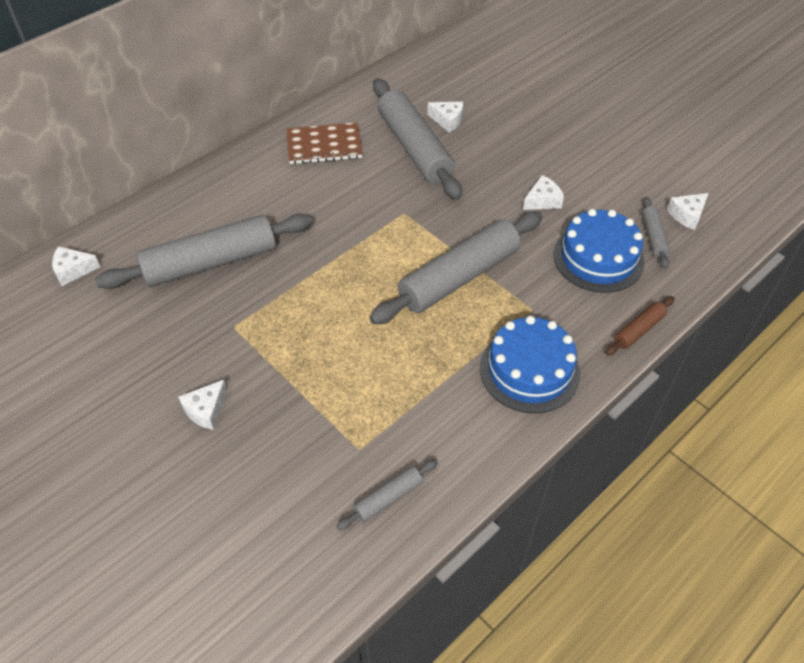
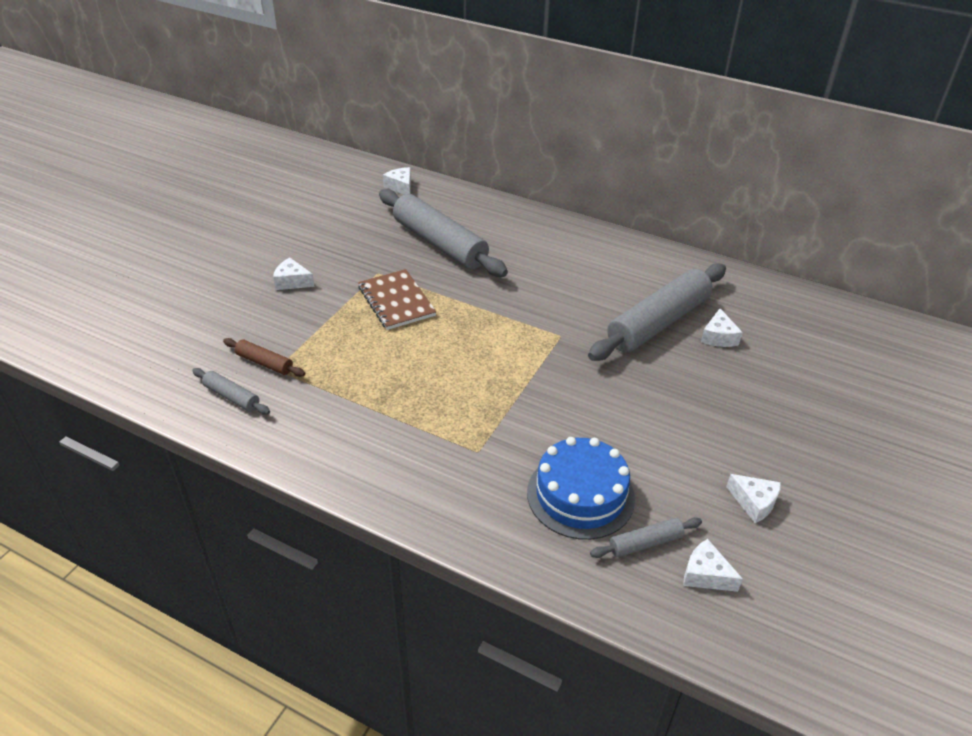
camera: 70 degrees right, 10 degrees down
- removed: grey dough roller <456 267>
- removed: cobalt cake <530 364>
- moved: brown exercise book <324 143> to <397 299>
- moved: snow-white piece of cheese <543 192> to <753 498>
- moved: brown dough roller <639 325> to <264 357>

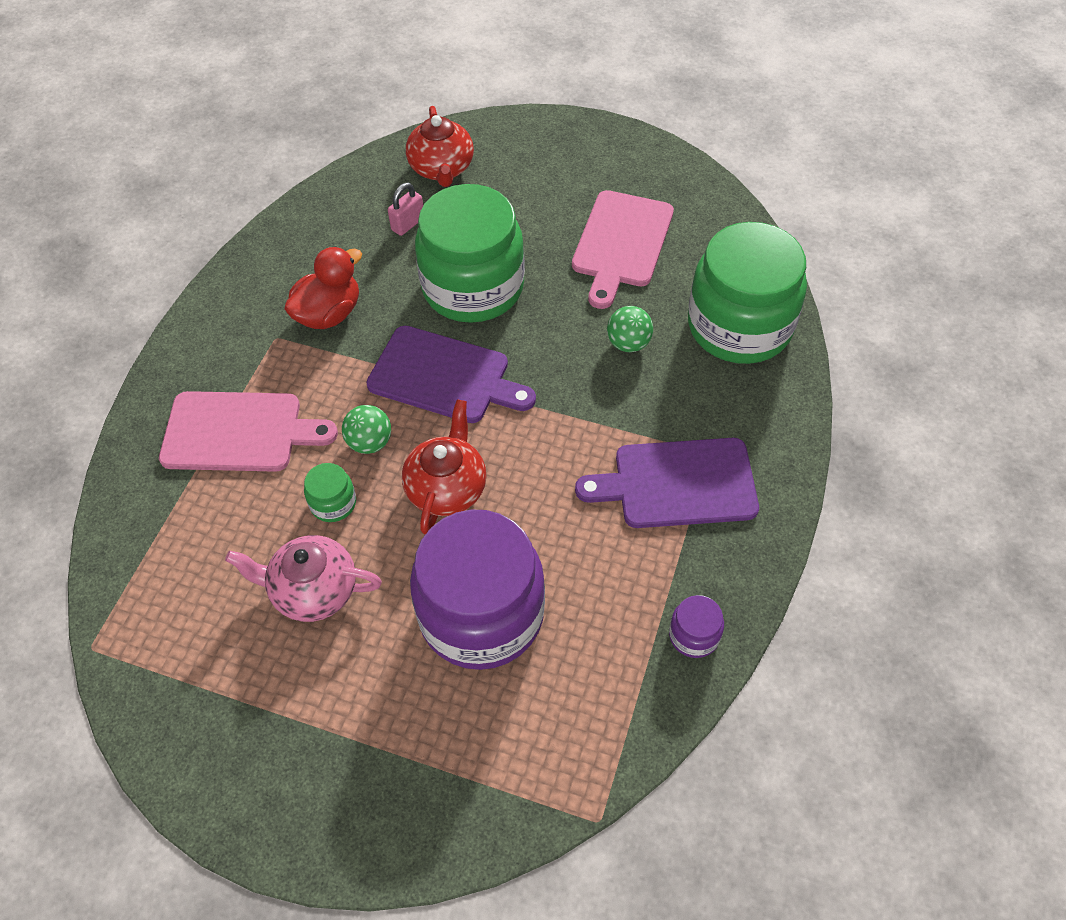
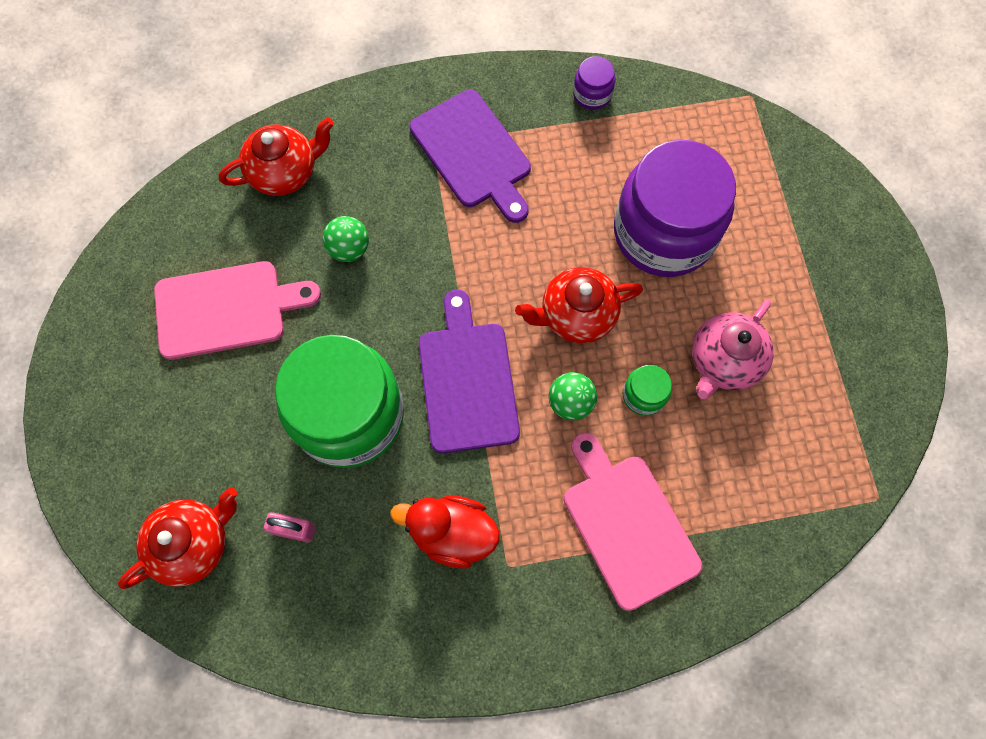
camera: 120 degrees left, 15 degrees up
- replaced: emerald jar <747 293> to red tea pot <276 156>
- turned: pink tea pot <303 578> = <733 349> 60 degrees clockwise

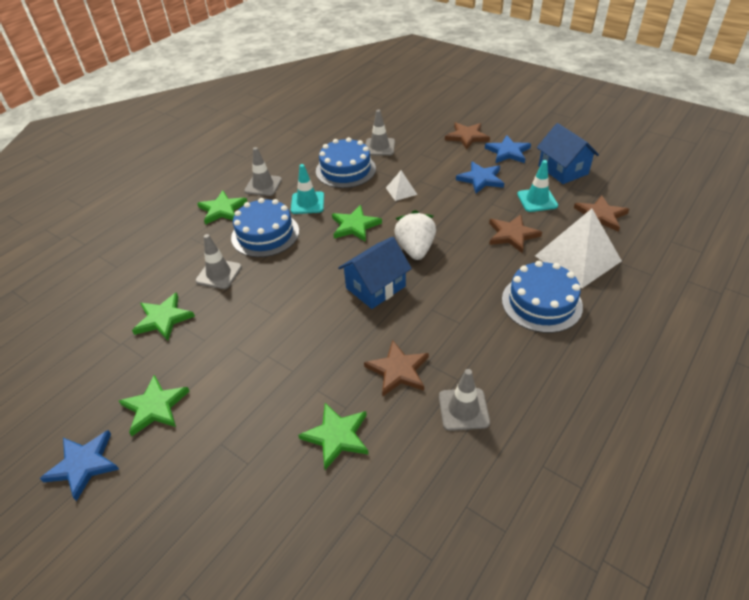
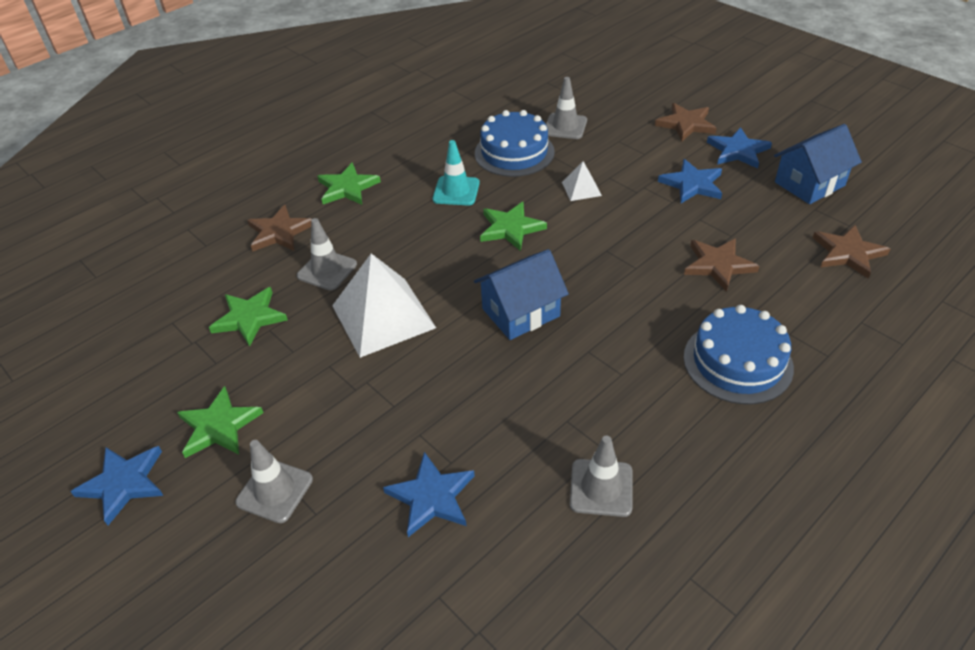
camera: 10 degrees right, 0 degrees up
- removed: cobalt cake <265 227>
- removed: snow-white toy strawberry <415 235>
- removed: turquoise traffic cone <537 186>
- moved: grey traffic cone <263 171> to <274 481>
- moved: brown star shape <396 368> to <279 228>
- moved: snow-white pyramid shape <578 248> to <384 305>
- recoloured: emerald star shape <333 436> to cobalt star shape <429 494>
- turned: cobalt house <568 153> = <818 164> 75 degrees clockwise

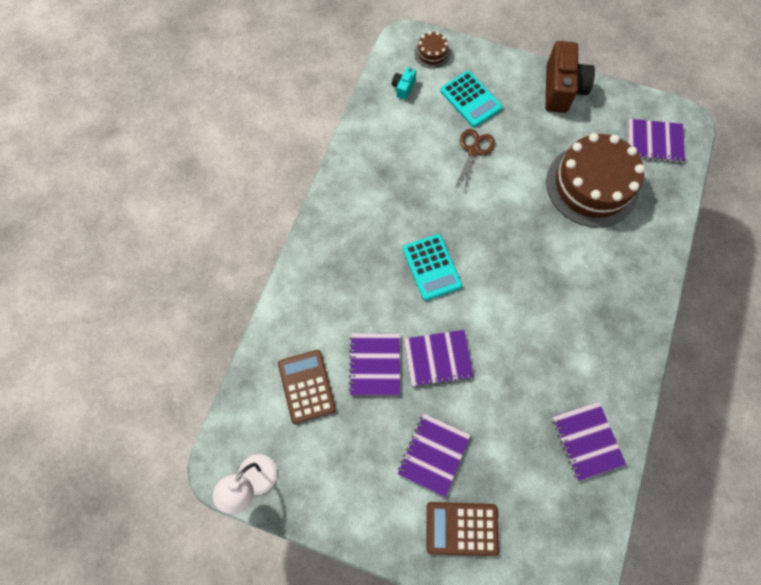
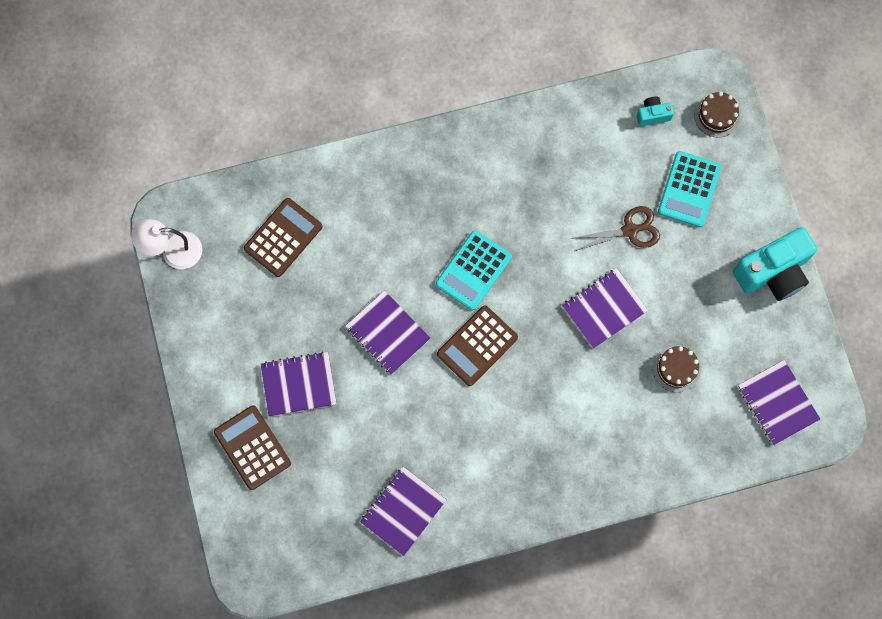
camera: 55 degrees right, 5 degrees up
- added: brown adding machine <477 345>
- moved: royal purple exercise book <374 364> to <605 308>
- recoloured: brown compact camera <570 77> to turquoise compact camera <775 264>
- resized: brown cake <595 180> = <677 369> x0.43

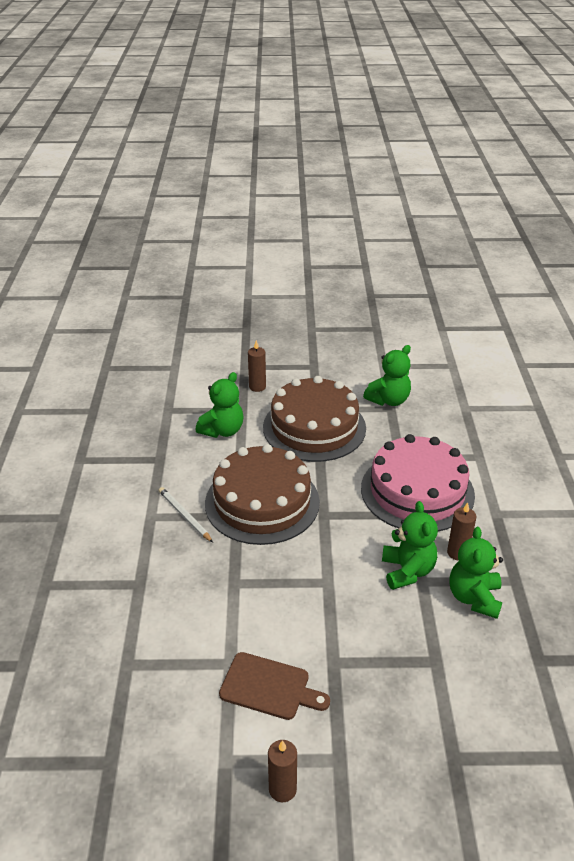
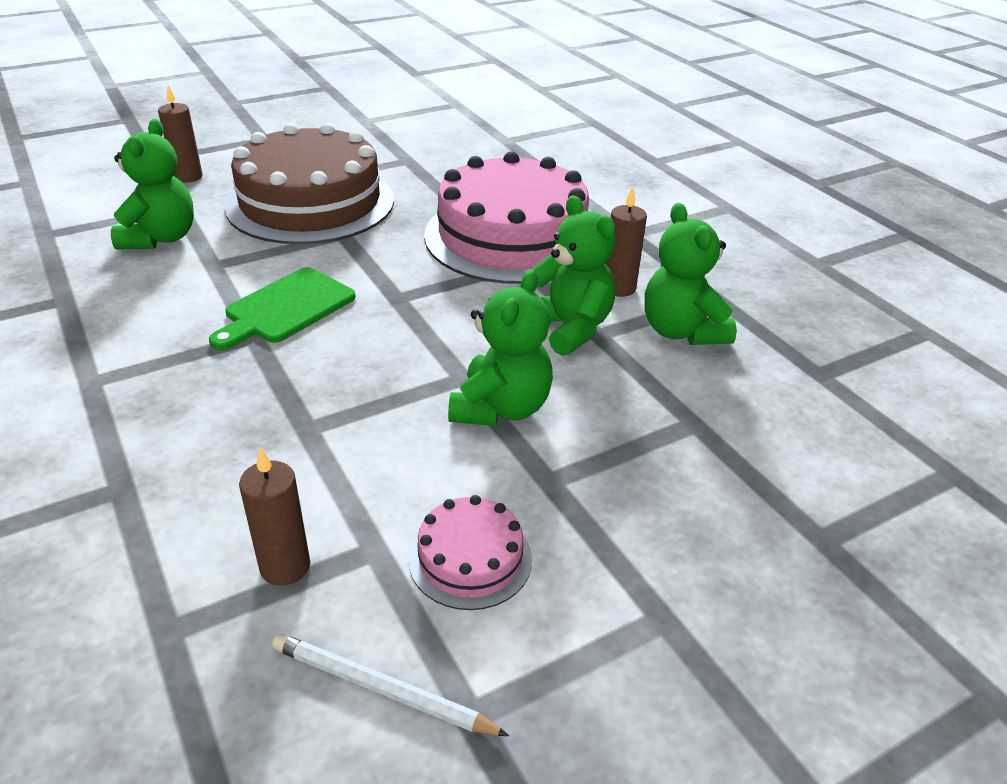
camera: 30 degrees left, 0 degrees up
- moved: snow-white pencil <185 515> to <390 684>
- moved: brown candle <282 771> to <274 516>
- moved: emerald teddy <387 375> to <500 348>
- replaced: brown cake <262 494> to emerald bread board <282 308>
- replaced: brown bread board <274 686> to pink cake <470 552>

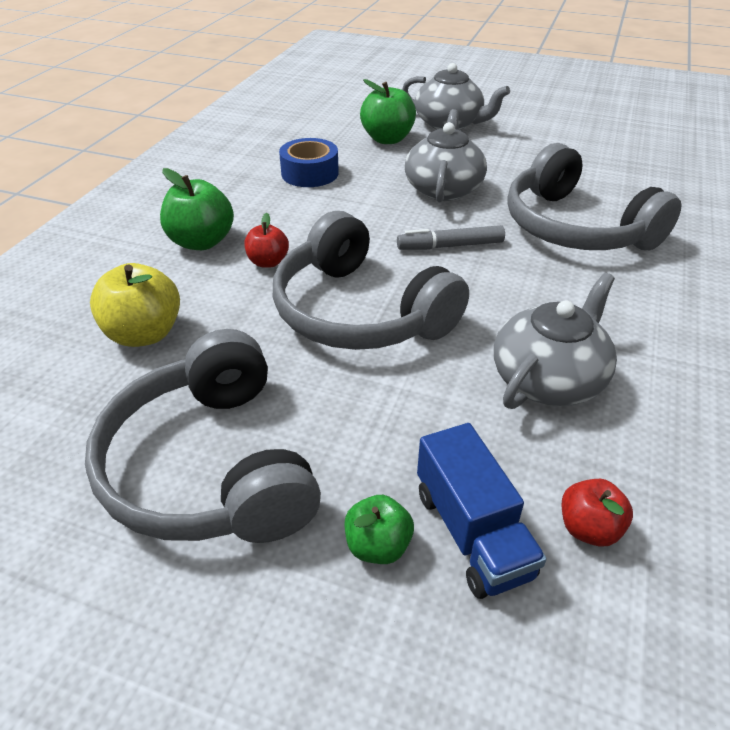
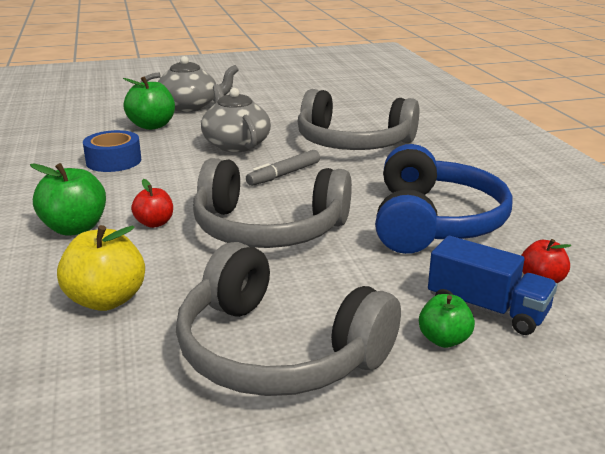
camera: 35 degrees left, 15 degrees down
- replaced: grey tea pot <555 341> to cobalt over-ear headphones <444 199>

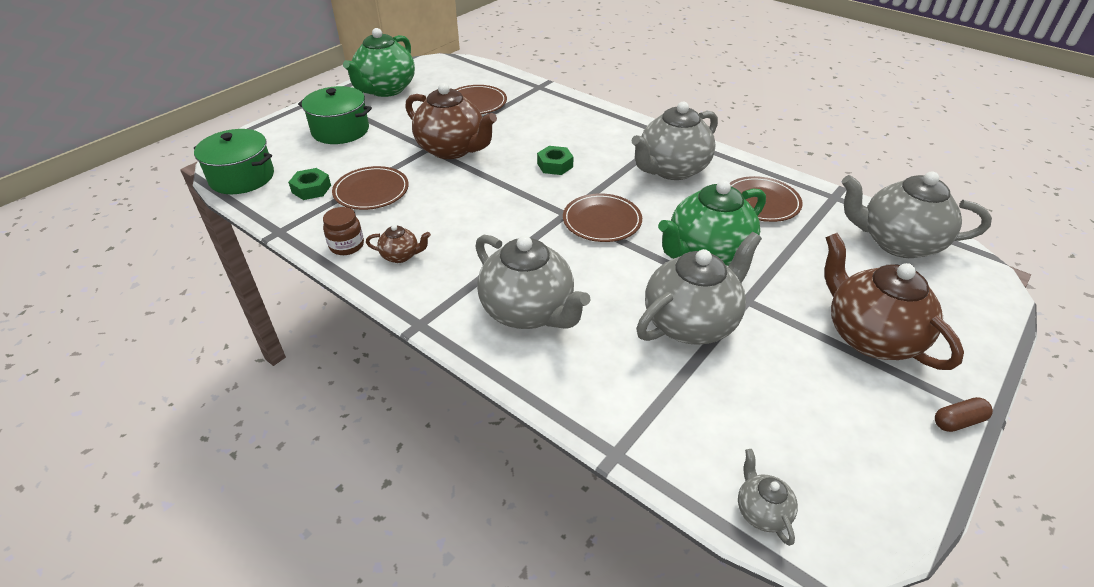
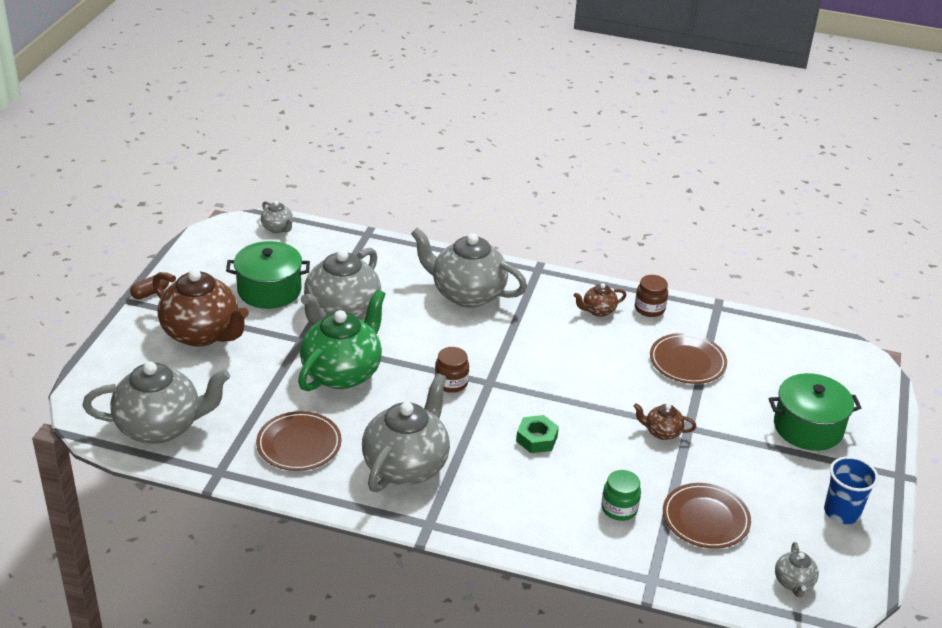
camera: 155 degrees right, 5 degrees down
- removed: emerald hexagon nut <309 184>
- added: emerald jar <621 495>
- added: grey tea pot <797 569>
- moved: emerald cooking pot <233 161> to <268 275>
- replaced: emerald tea pot <379 62> to cobalt cup <851 490>
- replaced: brown plate <602 217> to brown jar <452 370>
- resized: brown tea pot <451 121> = <664 421> x0.46

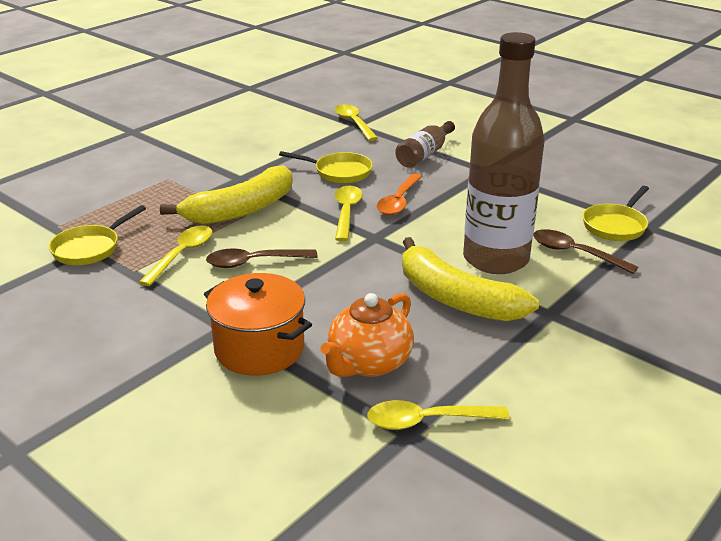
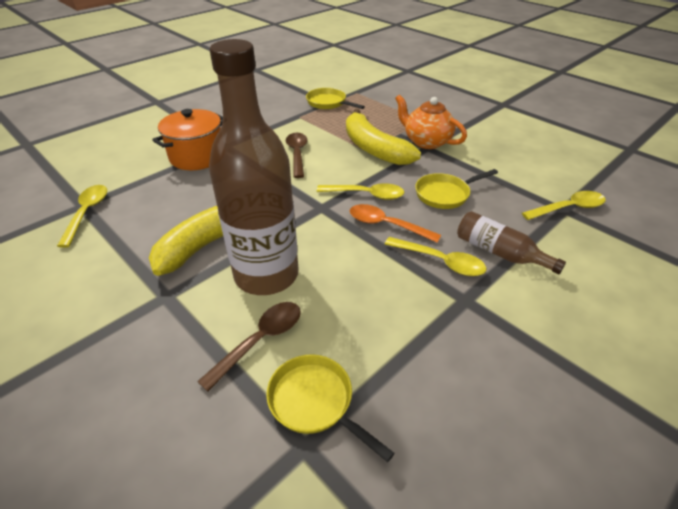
camera: 95 degrees right, 10 degrees up
- moved: bright yellow spoon <175 255> to <436 256>
- moved: orange-coloured tea pot <367 335> to <431 122>
- turned: bright yellow frying pan <326 167> = <456 189> 45 degrees clockwise

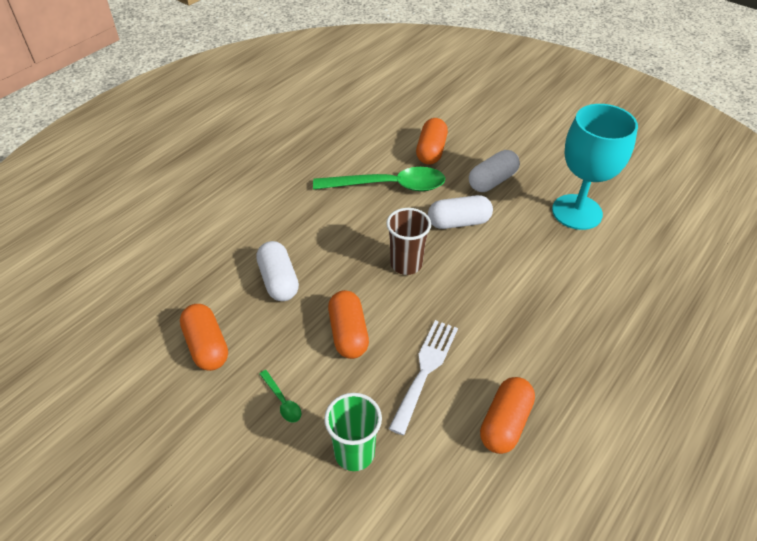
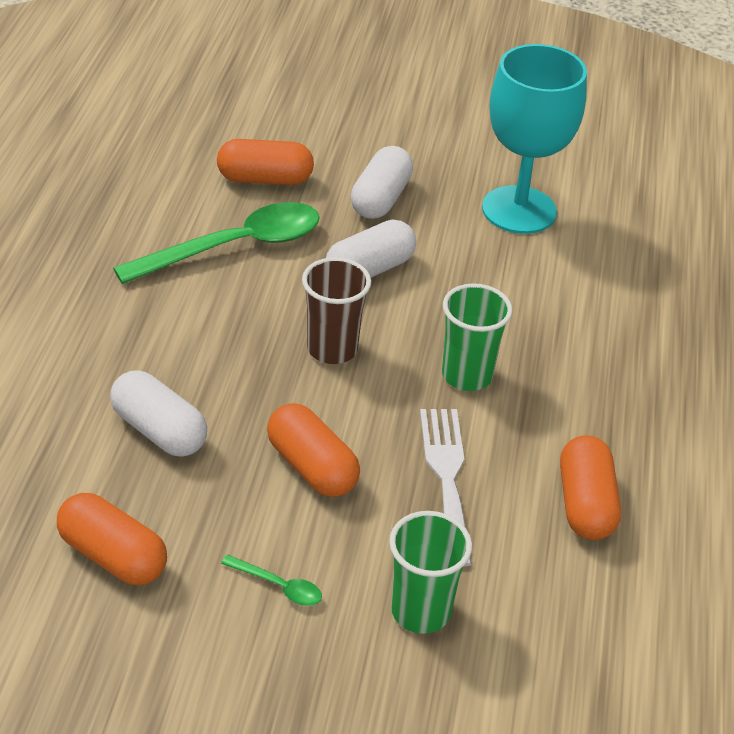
camera: 30 degrees left, 5 degrees down
- added: emerald cup <477 337>
- turned: orange-coloured pill <432 141> = <265 162> 75 degrees counterclockwise

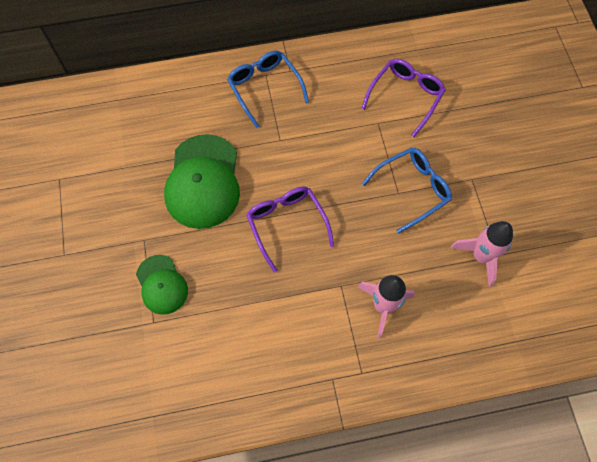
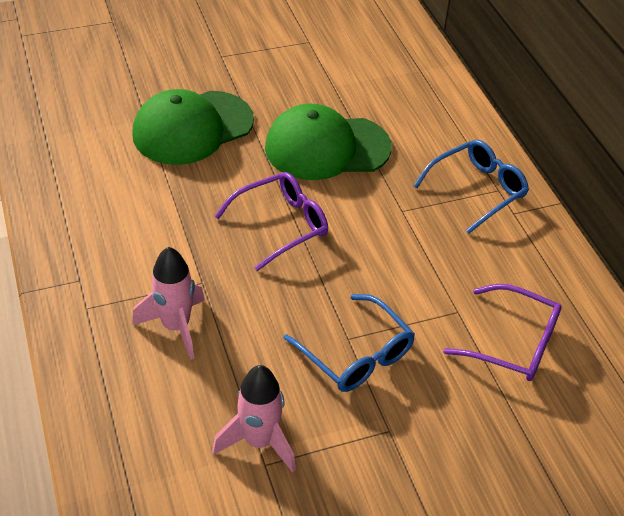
camera: 80 degrees right, 20 degrees down
- resized: emerald cap <162 285> = <193 127> x1.74

